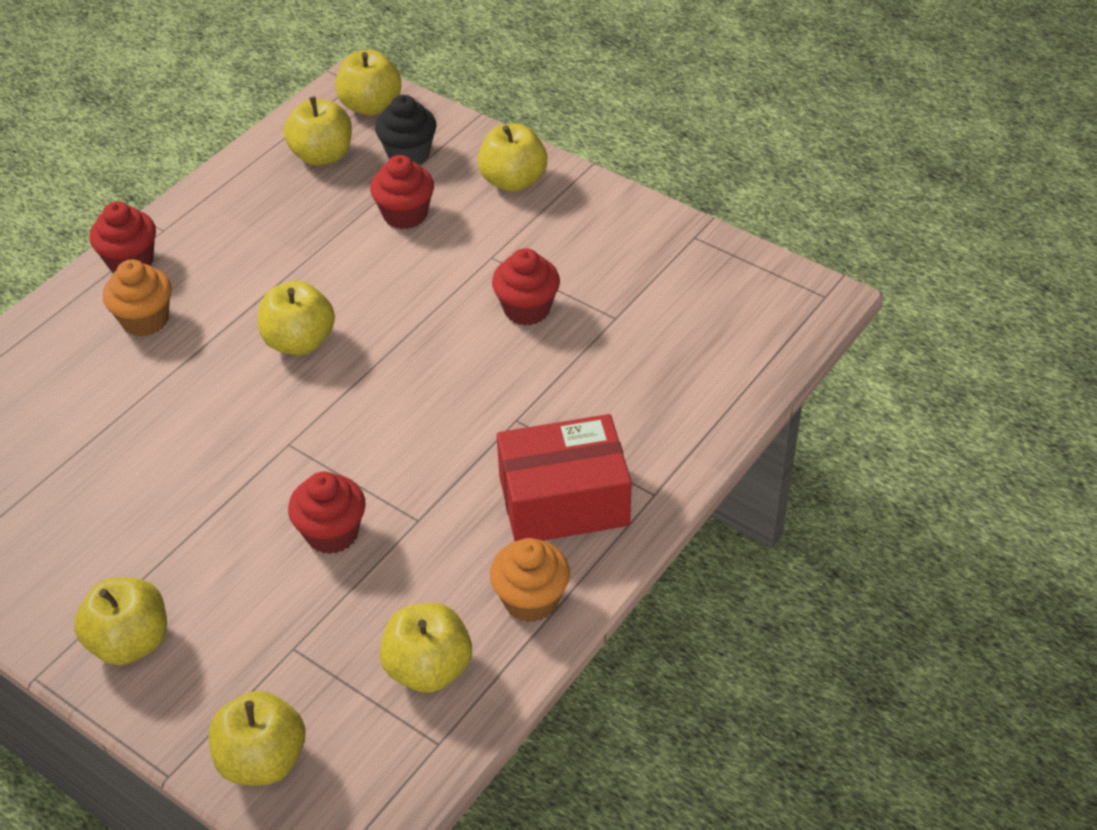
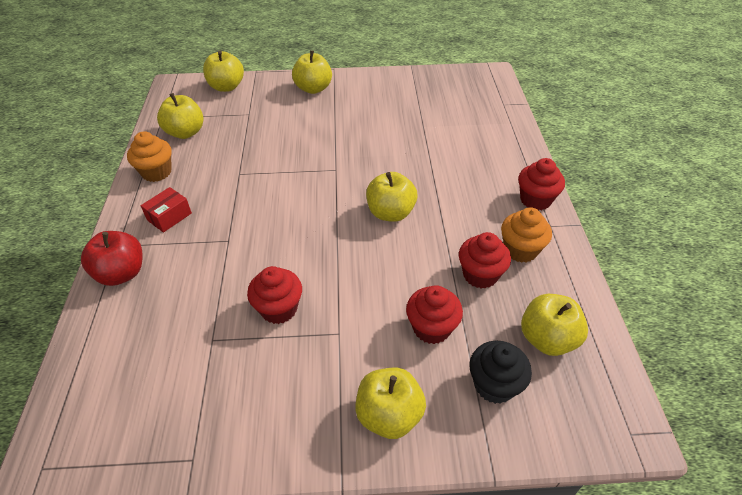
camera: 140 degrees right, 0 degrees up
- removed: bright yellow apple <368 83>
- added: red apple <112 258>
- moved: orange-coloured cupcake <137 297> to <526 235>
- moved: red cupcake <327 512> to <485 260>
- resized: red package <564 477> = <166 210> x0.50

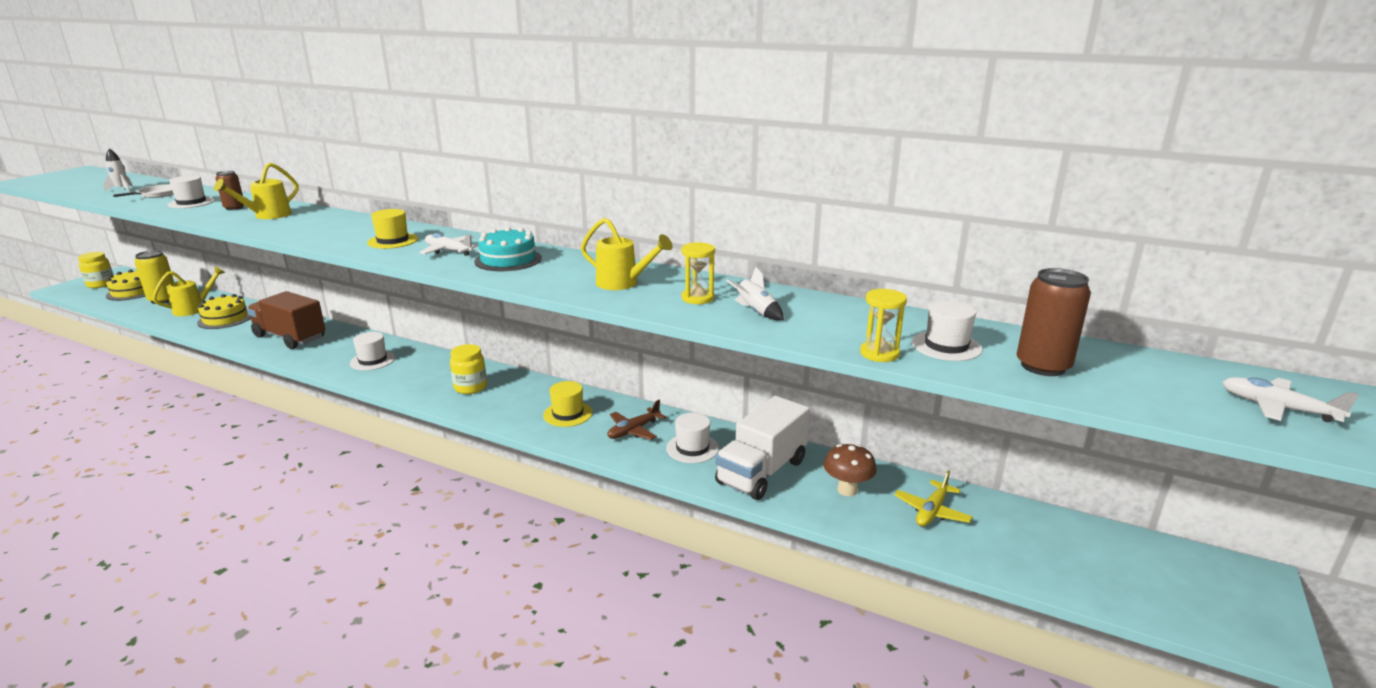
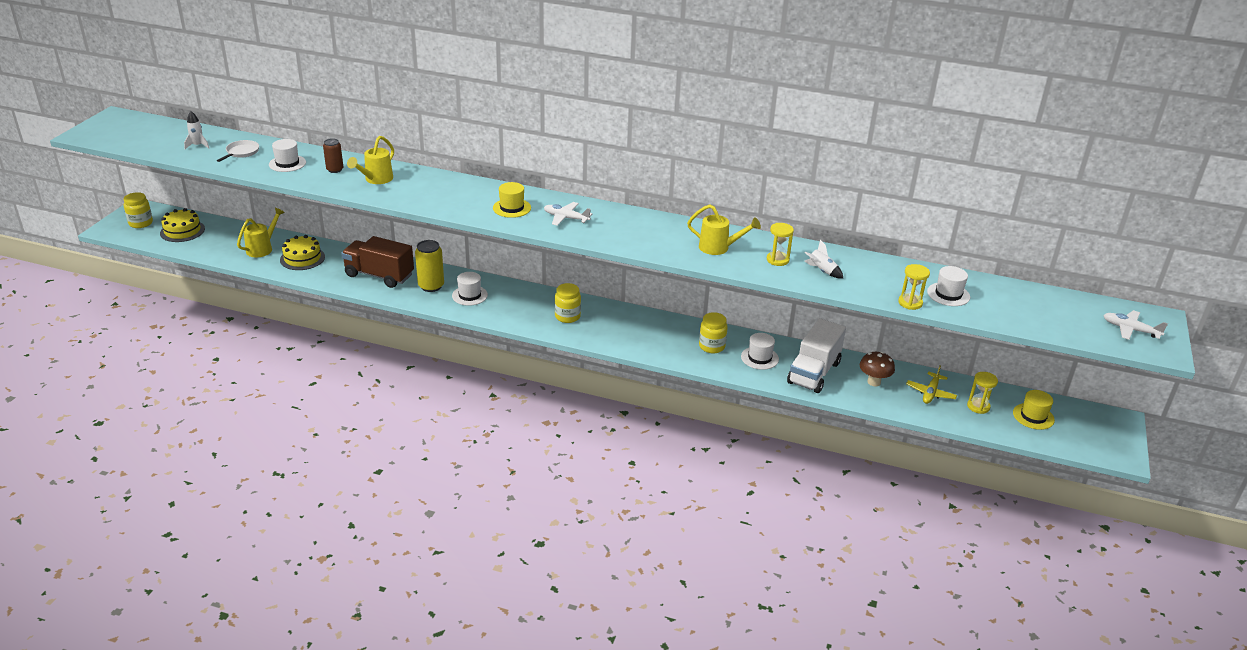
camera: 10 degrees left, 10 degrees up
- removed: turquoise cake <508 249>
- removed: brown can <1054 322>
- added: bright yellow sand timer <982 393>
- moved: bright yellow can <154 277> to <429 266>
- moved: bright yellow tall hat <568 404> to <1034 410>
- replaced: brown aeroplane <636 420> to bright yellow jar <713 332>

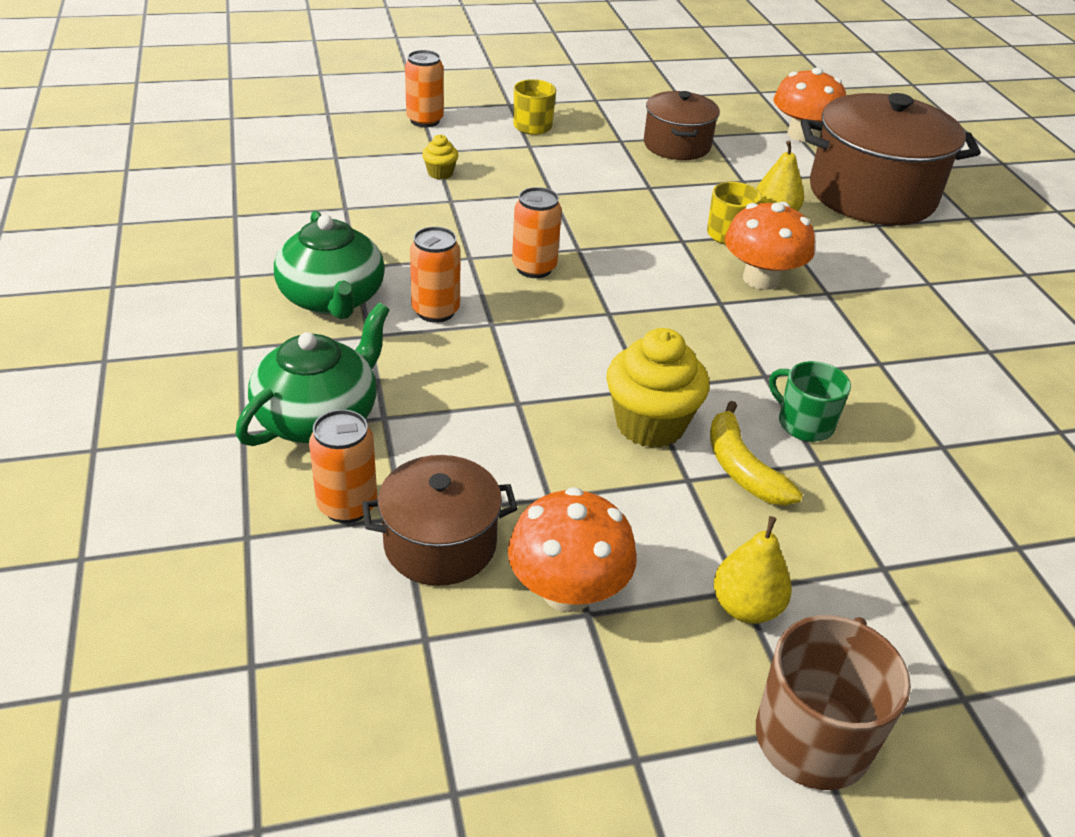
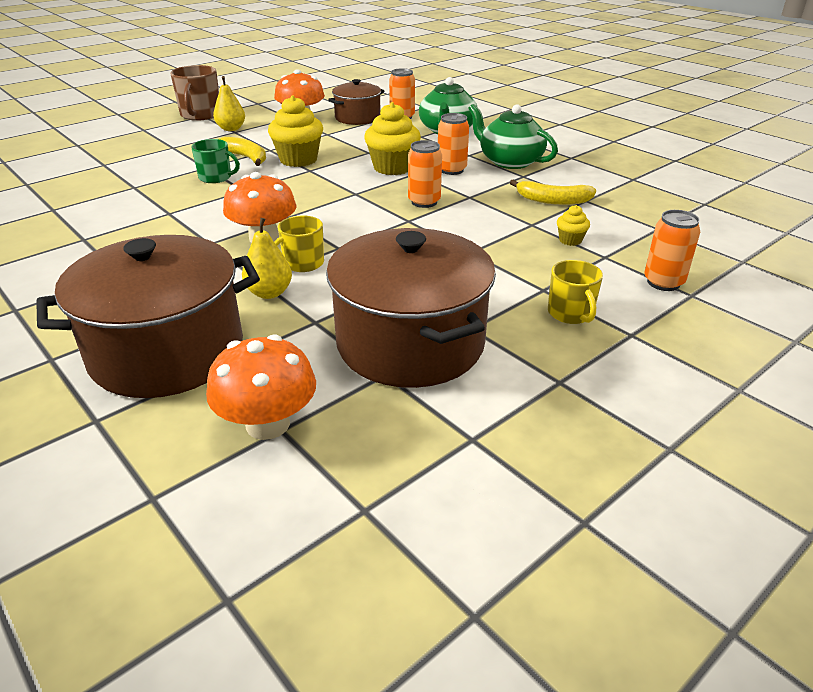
camera: 155 degrees right, 5 degrees down
- added: bright yellow cupcake <392 138>
- added: bright yellow banana <553 192>
- resized: brown cooking pot <682 125> = <411 308> x1.77

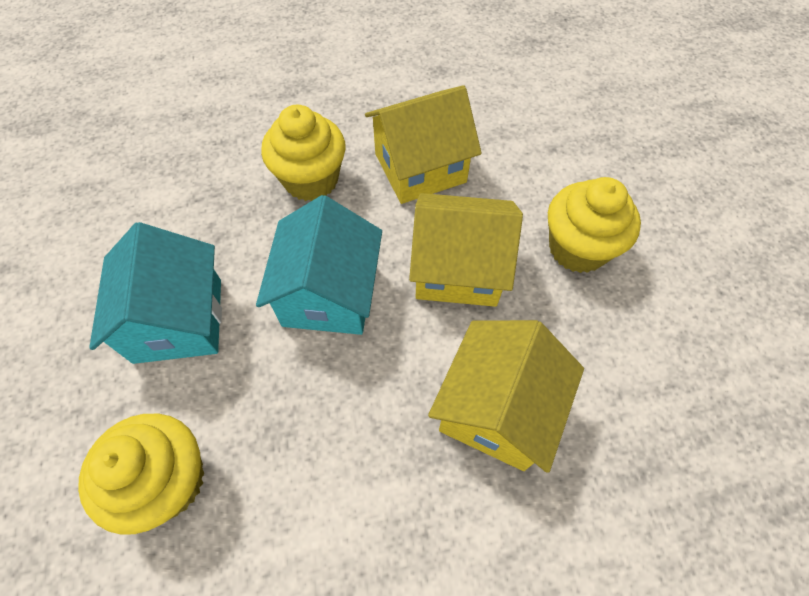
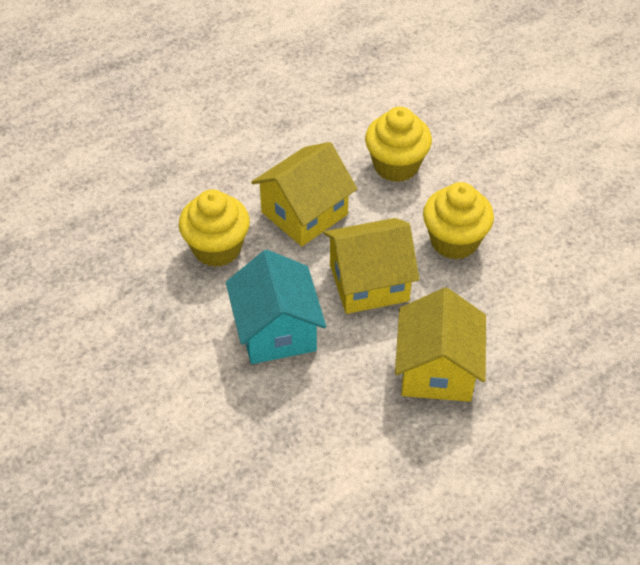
camera: 20 degrees left, 10 degrees down
- removed: turquoise house <155 293>
- moved: bright yellow cupcake <141 474> to <398 144>

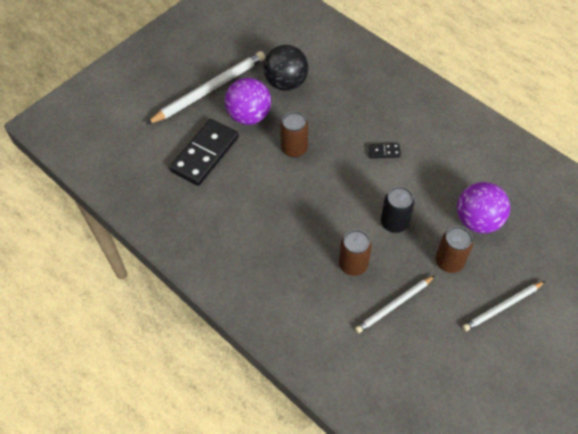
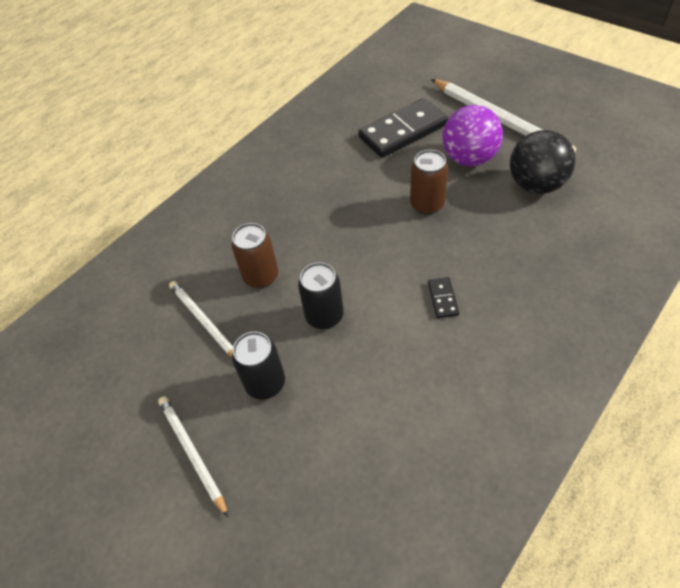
camera: 90 degrees right, 5 degrees down
- removed: royal purple ball <483 207>
- recoloured: brown can <454 249> to jet-black can <258 366>
- turned: jet-black domino tile <204 152> = <403 128> 60 degrees counterclockwise

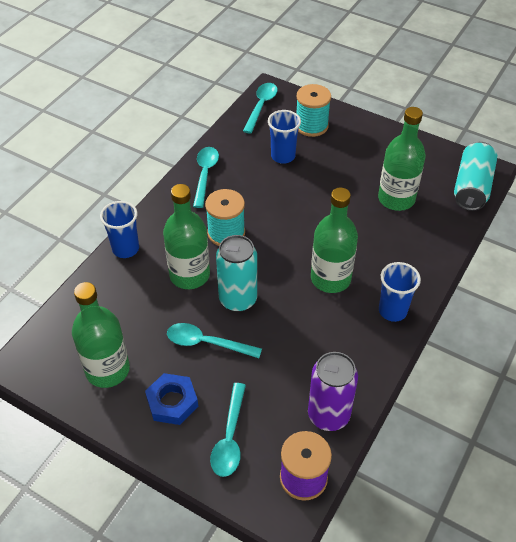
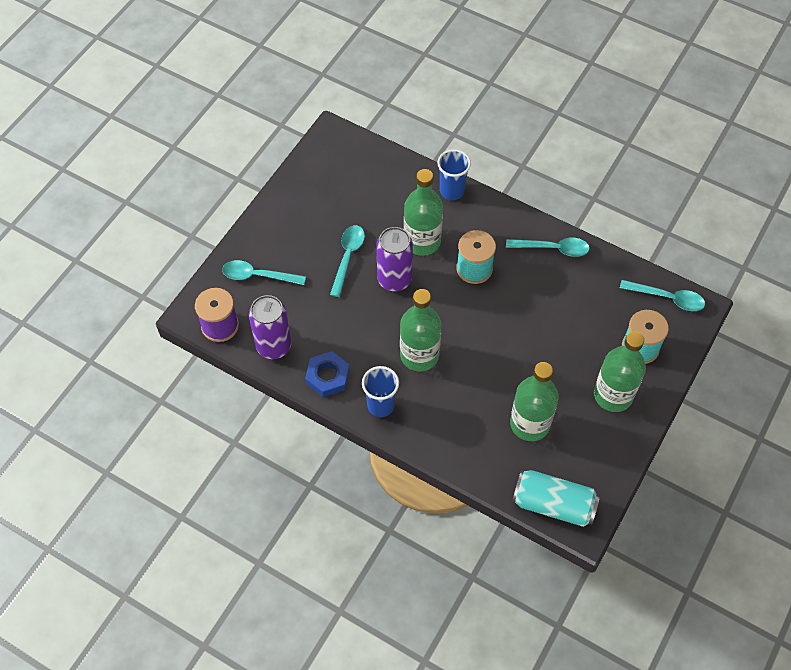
camera: 90 degrees right, 10 degrees up
- removed: cobalt cup <284 137>
- moved: emerald bottle <101 335> to <620 371>
- moved: cobalt hexagon nut <171 399> to <327 374>
- recoloured: turquoise can <236 273> to royal purple can <394 259>

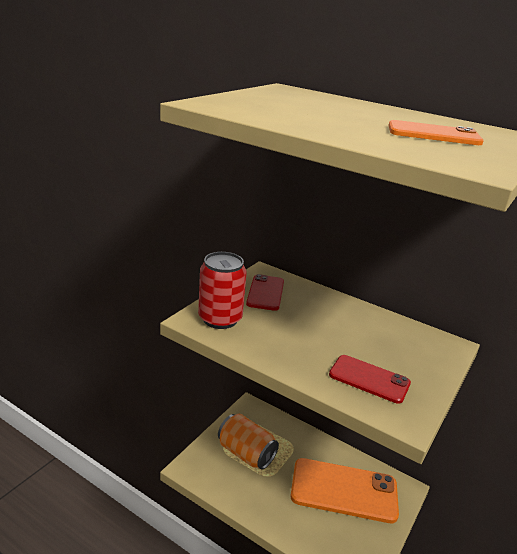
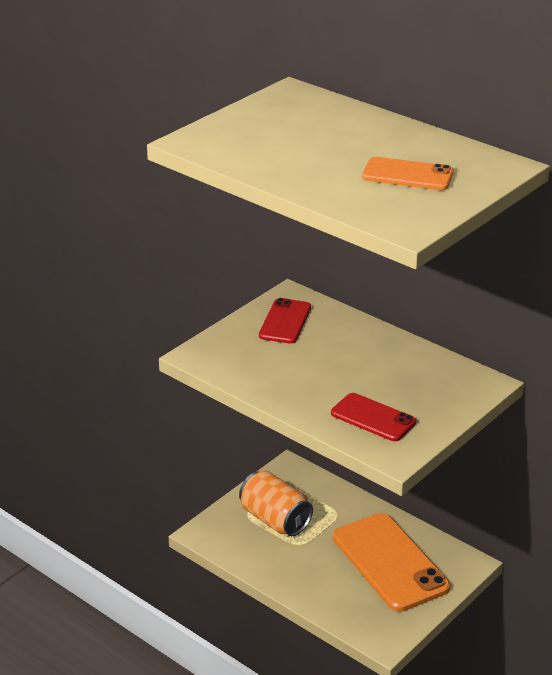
camera: 10 degrees right, 5 degrees up
- removed: red can <222 290>
- turned: orange-coloured phone <345 490> = <391 562> 45 degrees clockwise

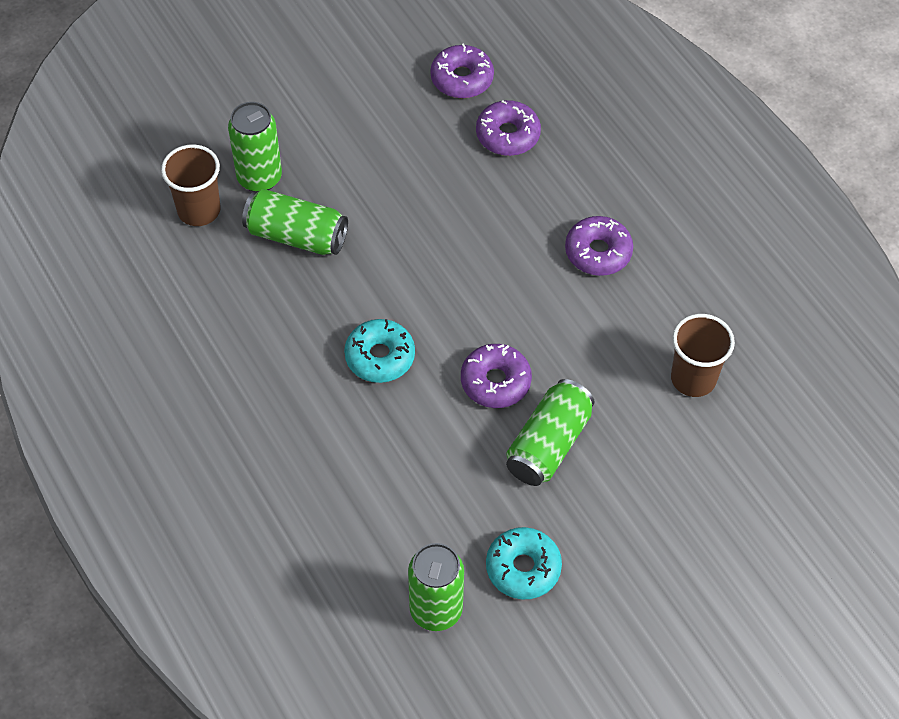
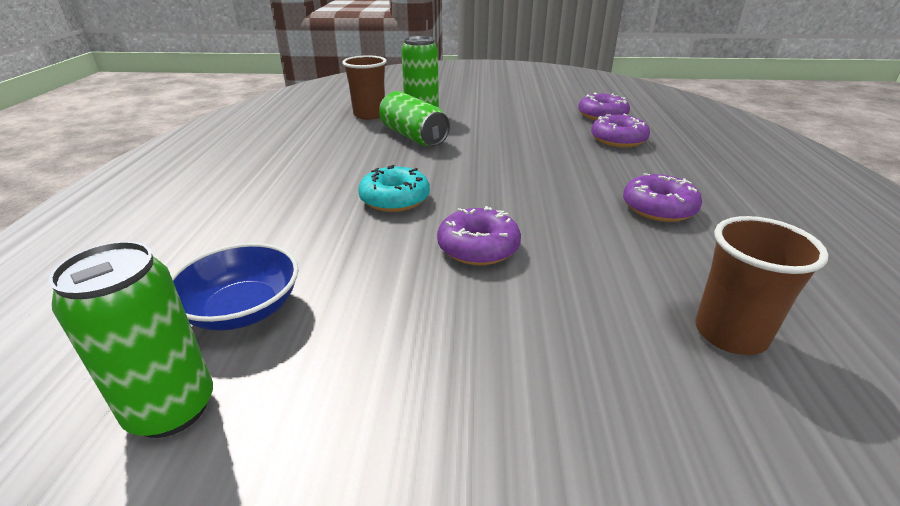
camera: 35 degrees right, 25 degrees down
- removed: turquoise donut <524 563>
- removed: emerald can <550 432>
- added: cobalt serving bowl <234 287>

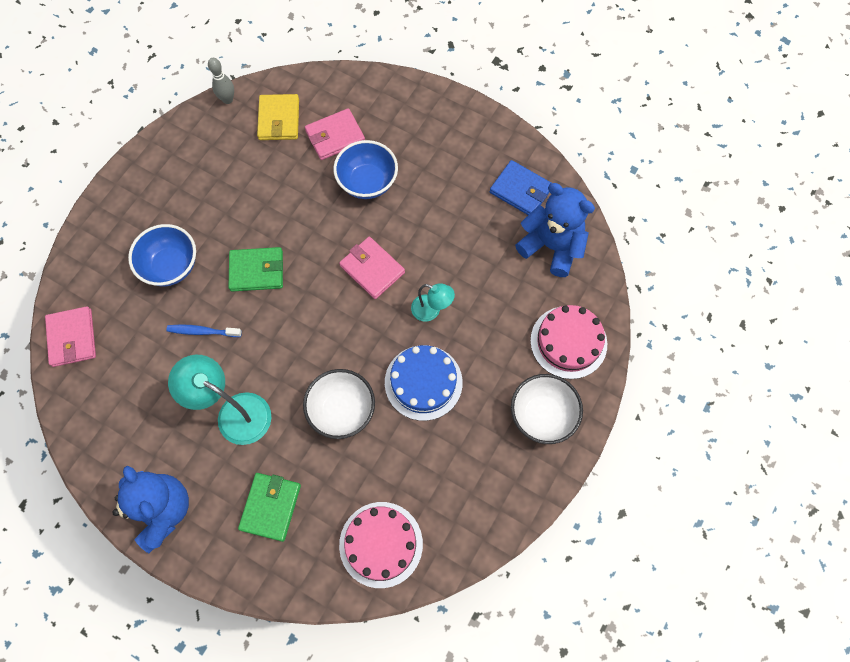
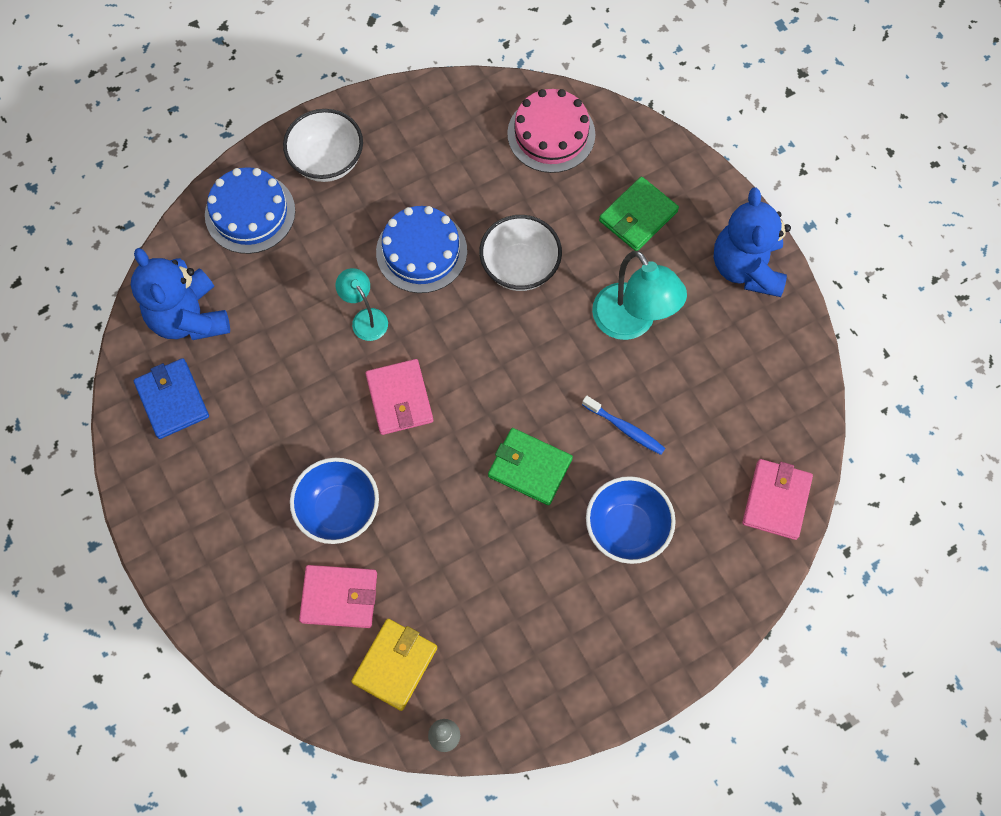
camera: 150 degrees left, 0 degrees up
- recoloured: pink cake <568 342> to cobalt cake <250 210>

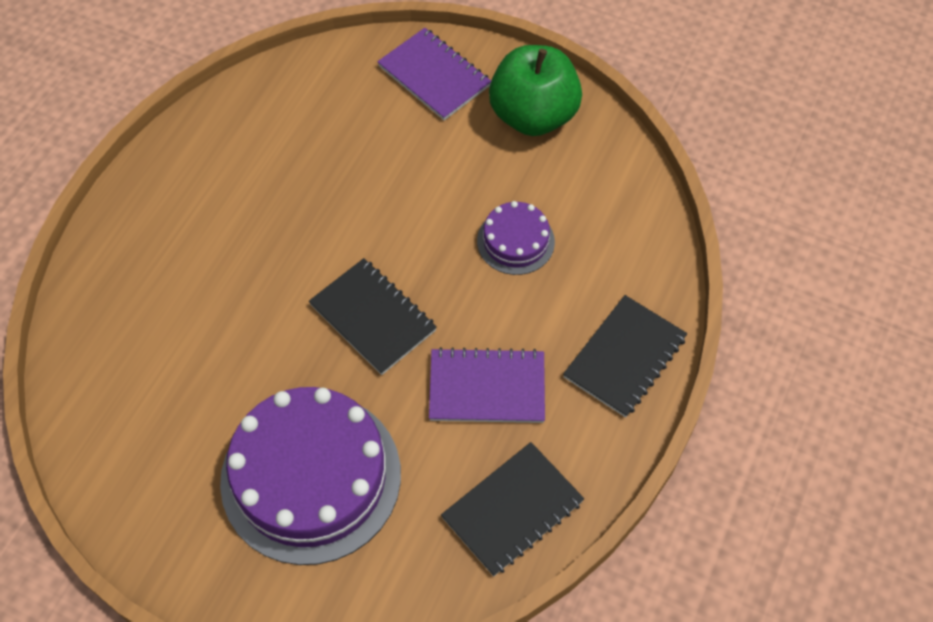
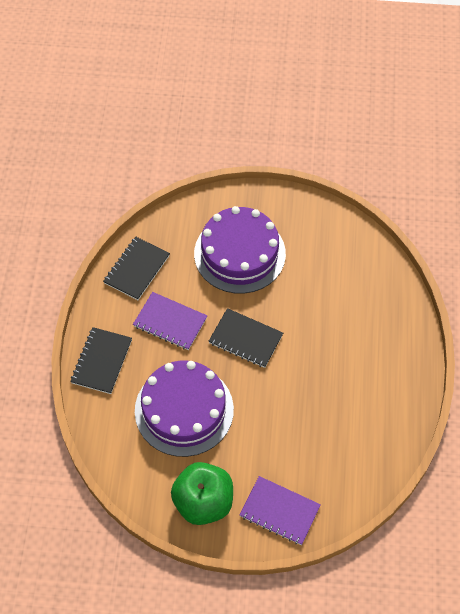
camera: 160 degrees right, 0 degrees up
- turned: royal purple exercise book <487 385> = <170 321> 45 degrees clockwise
- resized: royal purple cake <516 238> = <184 408> x2.07

